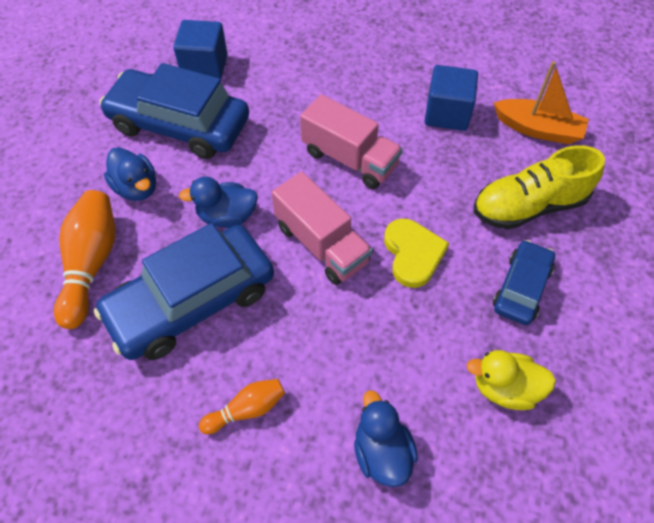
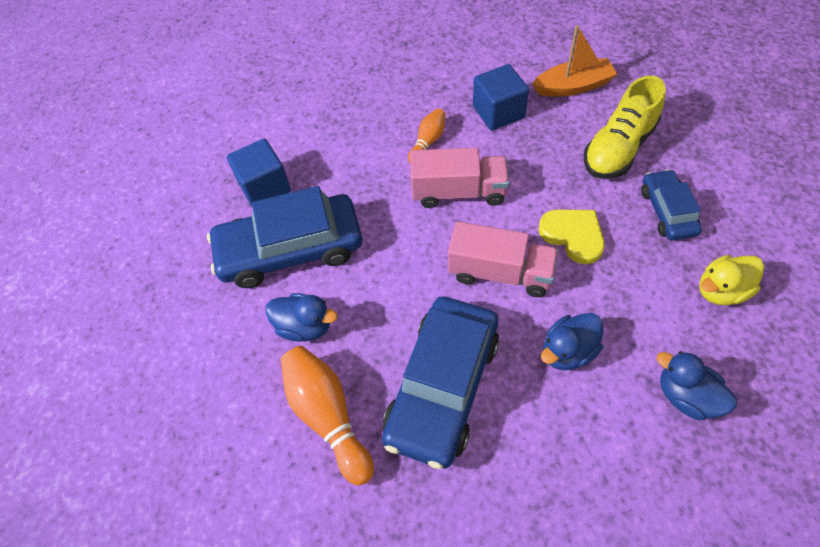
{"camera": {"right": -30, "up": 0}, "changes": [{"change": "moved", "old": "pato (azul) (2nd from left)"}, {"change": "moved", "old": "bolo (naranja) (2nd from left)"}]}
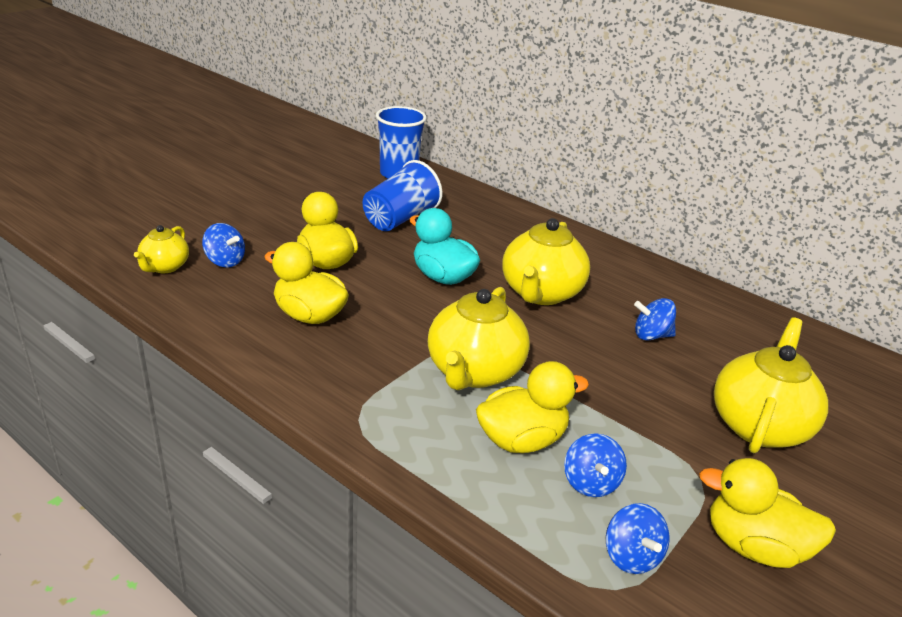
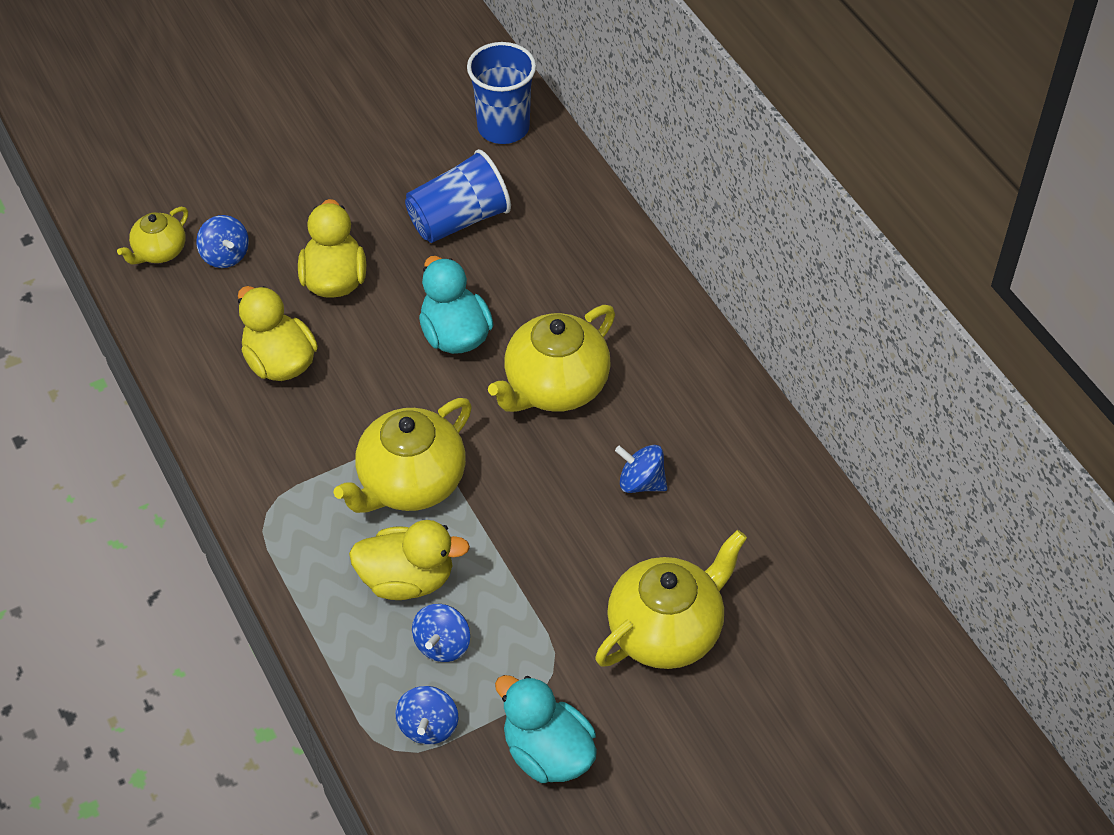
{"camera": {"right": 25, "up": 20}, "changes": [{"change": "recoloured", "old": "pato (amarillo) (4th from left)", "new": "pato (turquesa) (2nd from left)"}]}
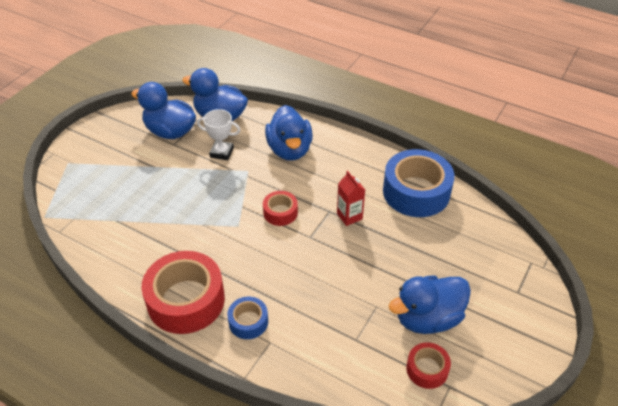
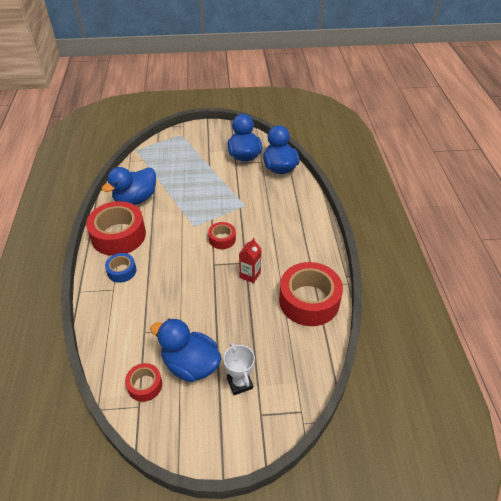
{"camera": {"right": 55, "up": 0}, "changes": [{"change": "moved", "old": "pato (azul) (3rd from left in the first image)", "new": "pato (azul) (1st from left)"}, {"change": "moved", "old": "trofeo (blanco)"}, {"change": "recoloured", "old": "cinta adhesiva (azul) (2nd from left)", "new": "cinta adhesiva (rojo) (4th from left)"}]}
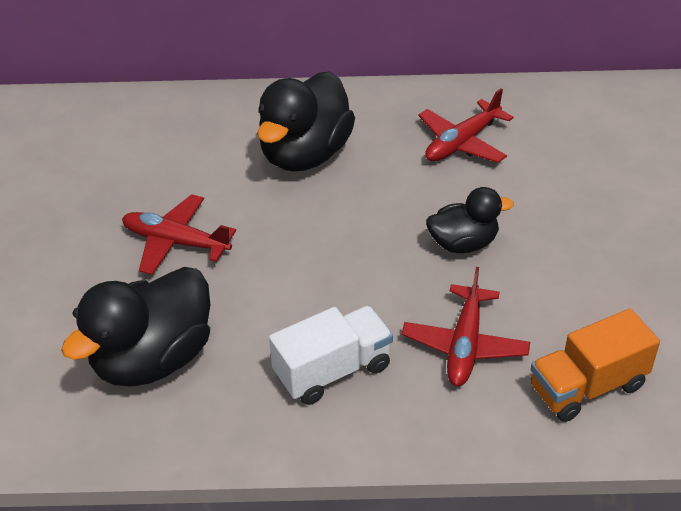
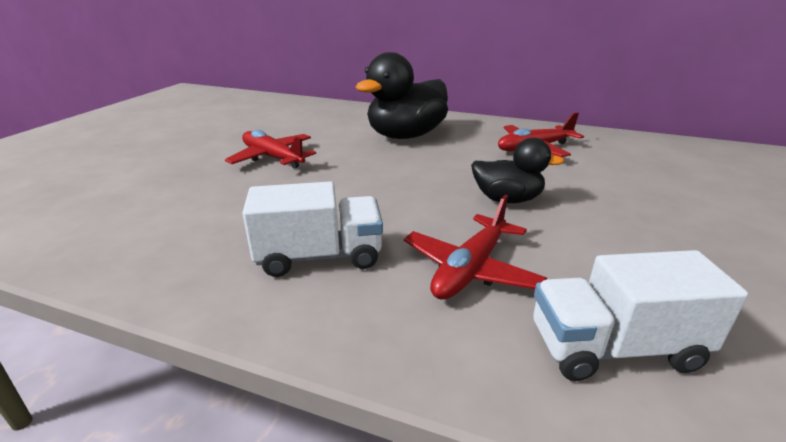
{"camera": {"right": 20, "up": -15}, "changes": [{"change": "removed", "old": "pato (negro) (1st from left)"}, {"change": "recoloured", "old": "camión (naranja)", "new": "camión (blanco) (2nd from left)"}]}
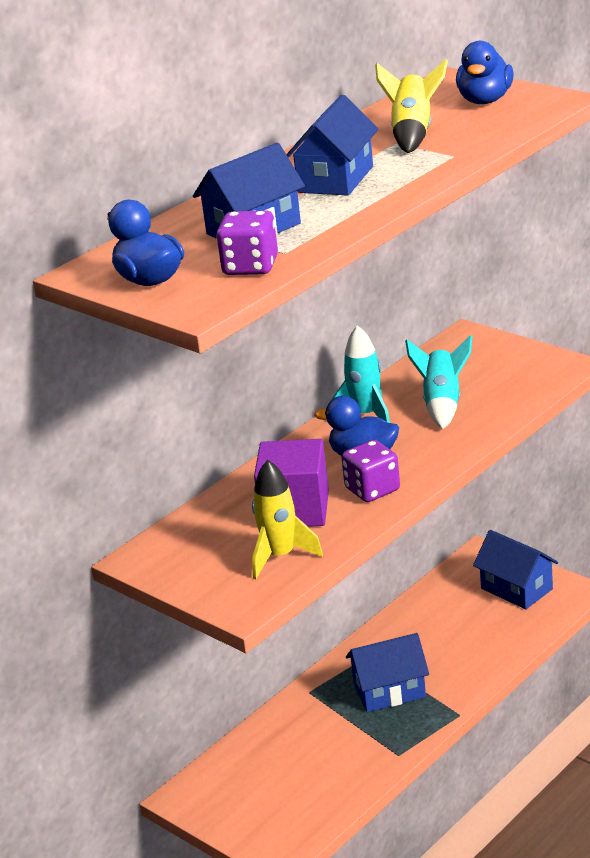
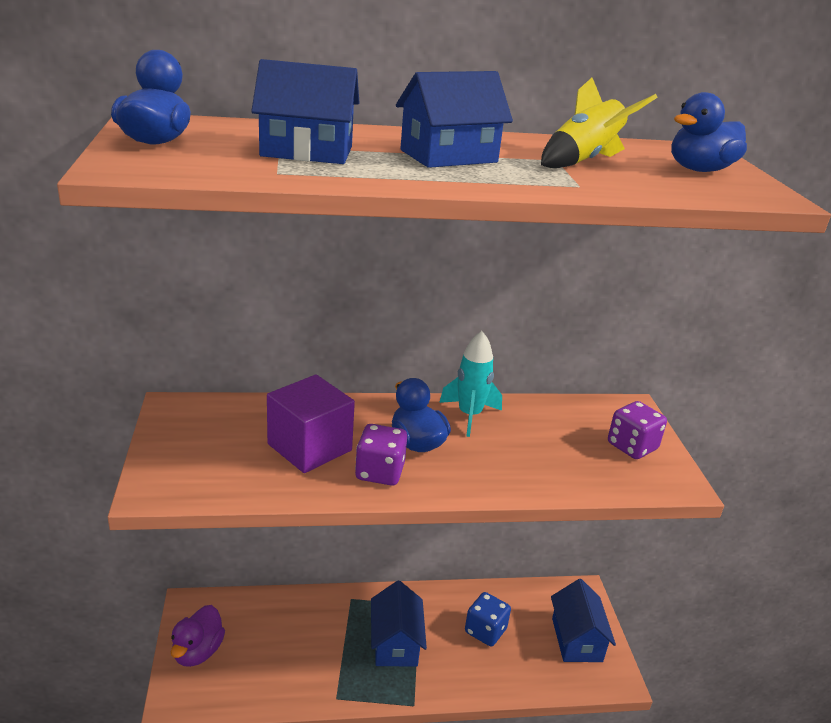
{"camera": {"right": 35, "up": 0}, "changes": [{"change": "moved", "old": "dado (morado) (1st from left in the first image)", "new": "dado (morado) (2nd from left)"}, {"change": "removed", "old": "cohete (turquesa) (2nd from left)"}, {"change": "removed", "old": "cohete (amarillo) (1st from left)"}, {"change": "turned", "old": "casa (azul) (3rd from left in the first image)", "degrees": 60}, {"change": "added", "new": "dado (azul)"}, {"change": "added", "new": "pato (morado)"}]}
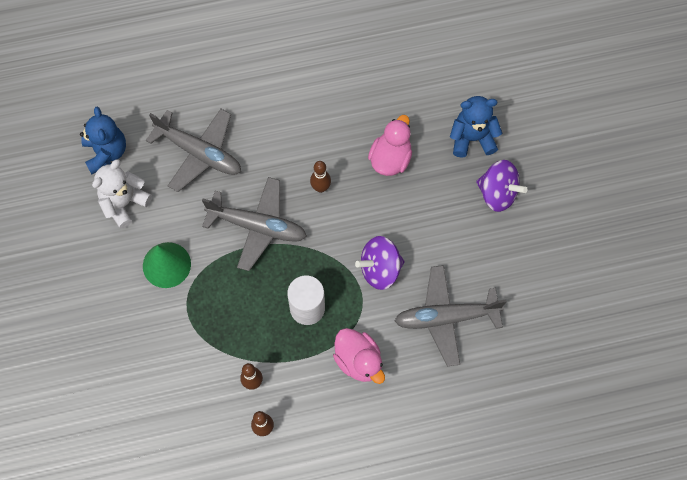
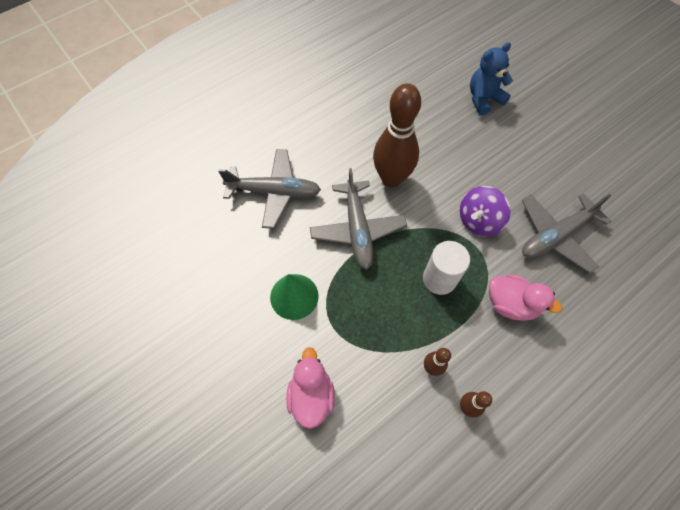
{"camera": {"right": -25, "up": -5}, "changes": [{"change": "removed", "old": "osito (azul) (1st from left)"}, {"change": "moved", "old": "pato (rosa) (2nd from left in the first image)", "new": "pato (rosa) (1st from left)"}, {"change": "removed", "old": "osito (blanco)"}, {"change": "removed", "old": "peonza (morado) (2nd from left)"}, {"change": "resized", "old": "bolo (marrón) (3rd from left in the first image)", "factor": 2.24}, {"change": "turned", "old": "avión (gris) (2nd from left)", "degrees": 90}]}
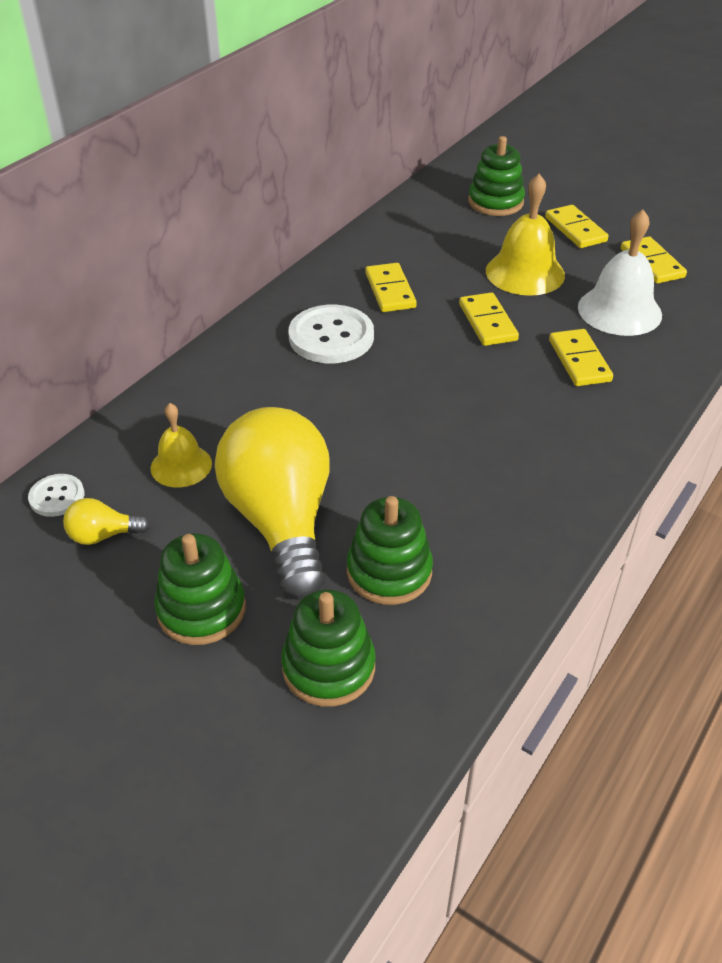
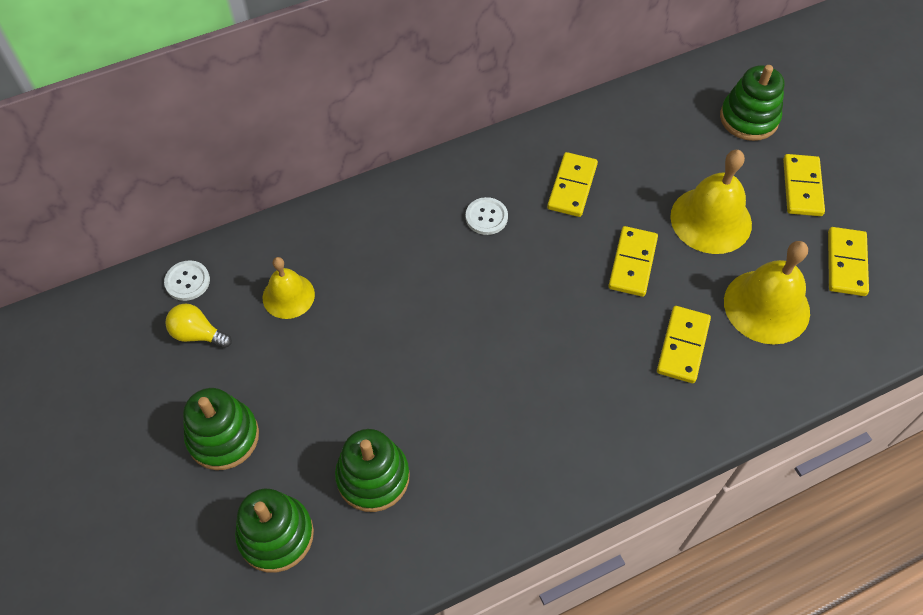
{"camera": {"right": 30, "up": 15}, "changes": [{"change": "recoloured", "old": "campana (blanco)", "new": "campana (amarillo) (3rd from left)"}, {"change": "resized", "old": "botón (blanco) (2nd from left)", "factor": 0.53}, {"change": "removed", "old": "bombilla (amarillo) (2nd from left)"}]}
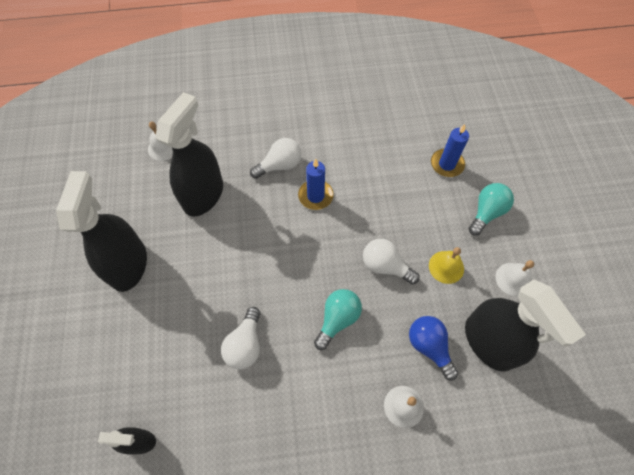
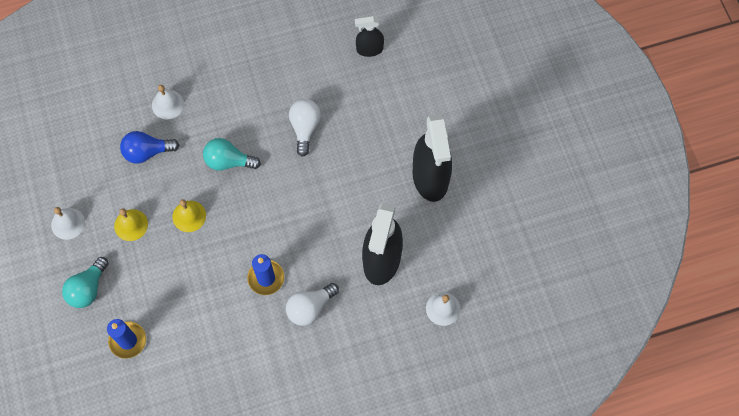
{"camera": {"right": 170, "up": 5}, "changes": [{"change": "replaced", "old": "bombilla (blanco) (3rd from left)", "new": "campana (amarillo) (2nd from left)"}, {"change": "removed", "old": "pulverizador (negro) (4th from left)"}, {"change": "turned", "old": "bombilla (turquesa) (1st from left in the first image)", "degrees": 75}, {"change": "turned", "old": "bombilla (azul)", "degrees": 120}]}
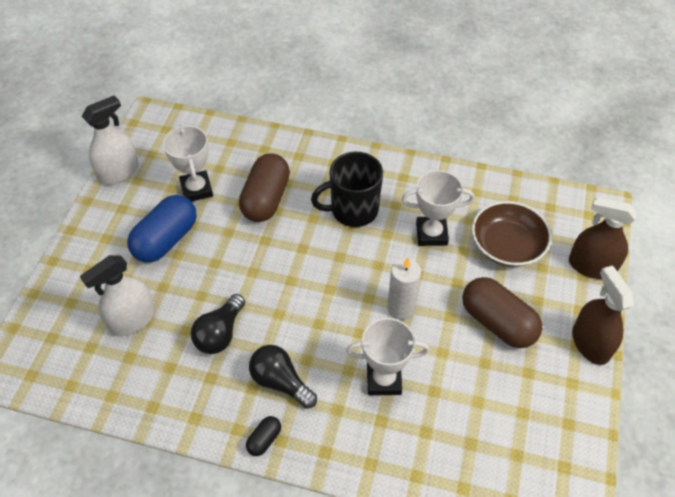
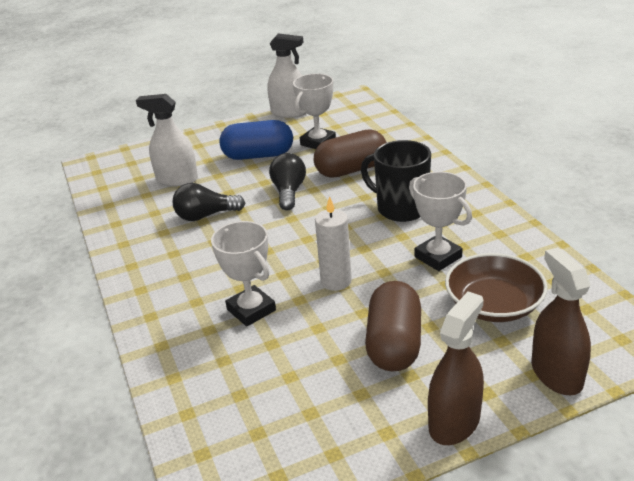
{"camera": {"right": 55, "up": -20}, "changes": [{"change": "moved", "old": "bombilla (negro) (2nd from left)"}, {"change": "removed", "old": "cápsula (negro)"}]}
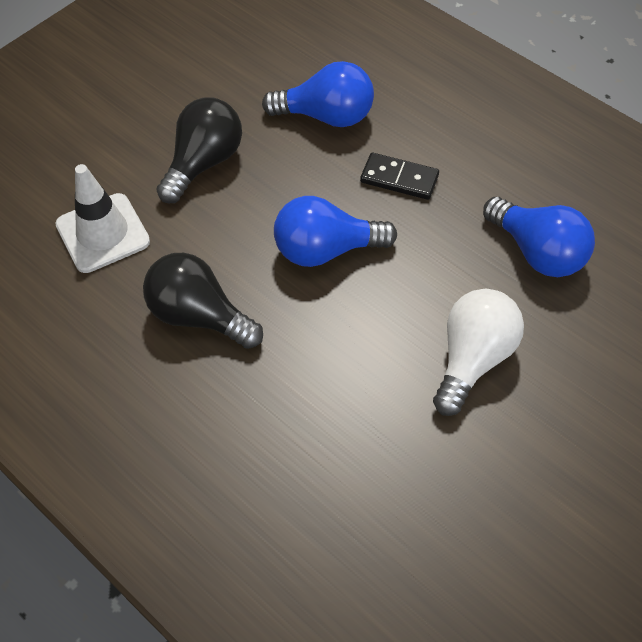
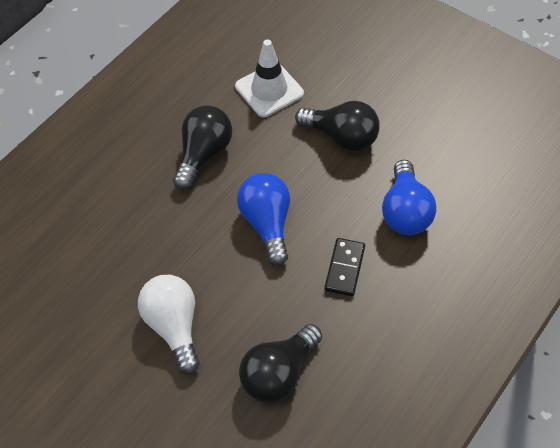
{"camera": {"right": 85, "up": 0}, "changes": [{"change": "recoloured", "old": "bombilla (azul) (3rd from left)", "new": "bombilla (negro) (2nd from left)"}, {"change": "turned", "old": "bombilla (blanco)", "degrees": -135}]}
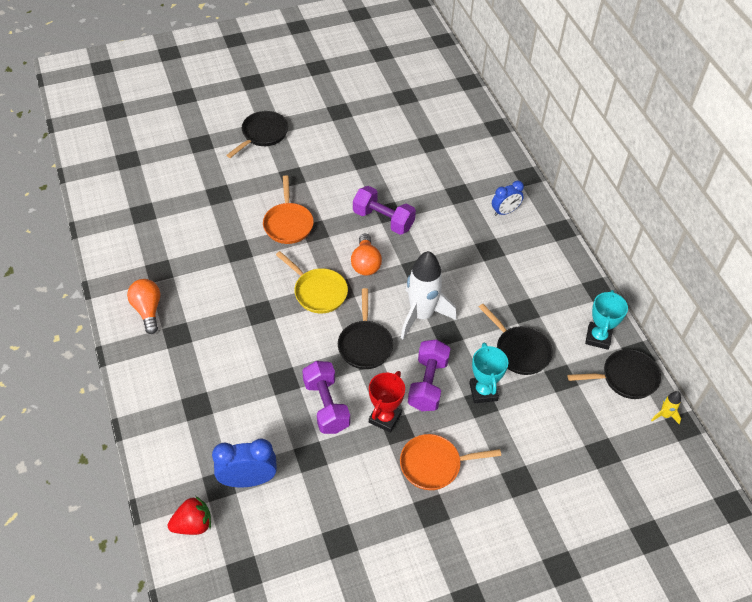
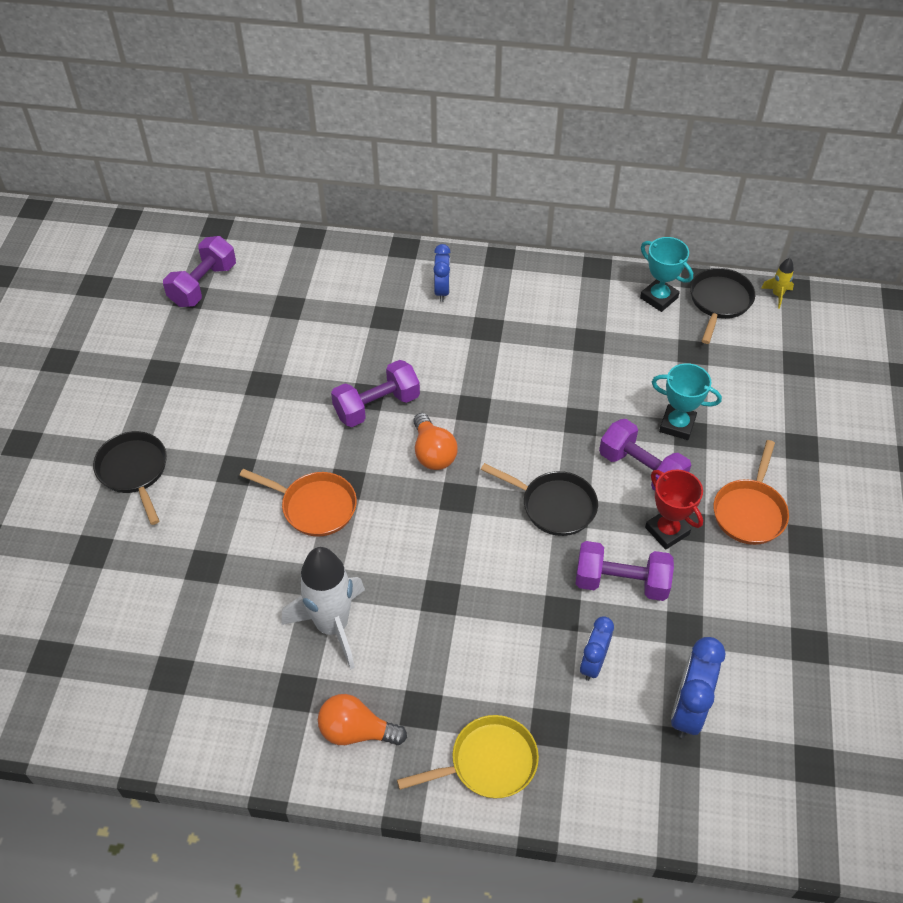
{"camera": {"right": -60, "up": 0}, "changes": [{"change": "turned", "old": "bombilla (naranja) (2nd from left)", "degrees": 45}, {"change": "moved", "old": "sartén (amarillo)"}, {"change": "moved", "old": "cohete (blanco)"}, {"change": "removed", "old": "sartén (negro) (3rd from left)"}, {"change": "removed", "old": "fresa (rojo)"}, {"change": "added", "new": "mancuerna (morado) (1st from left)"}, {"change": "added", "new": "despertador (azul) (2nd from left)"}]}
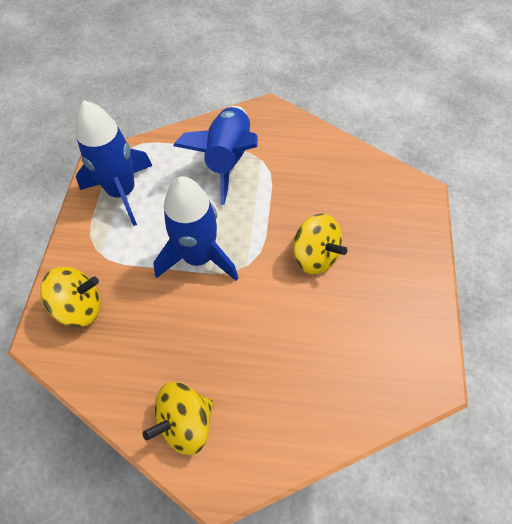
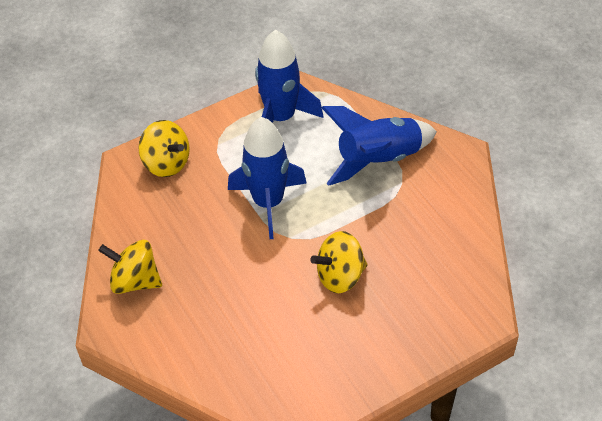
{"camera": {"right": 55, "up": -10}, "changes": [{"change": "turned", "old": "peonza (amarillo) (3rd from left)", "degrees": 60}]}
